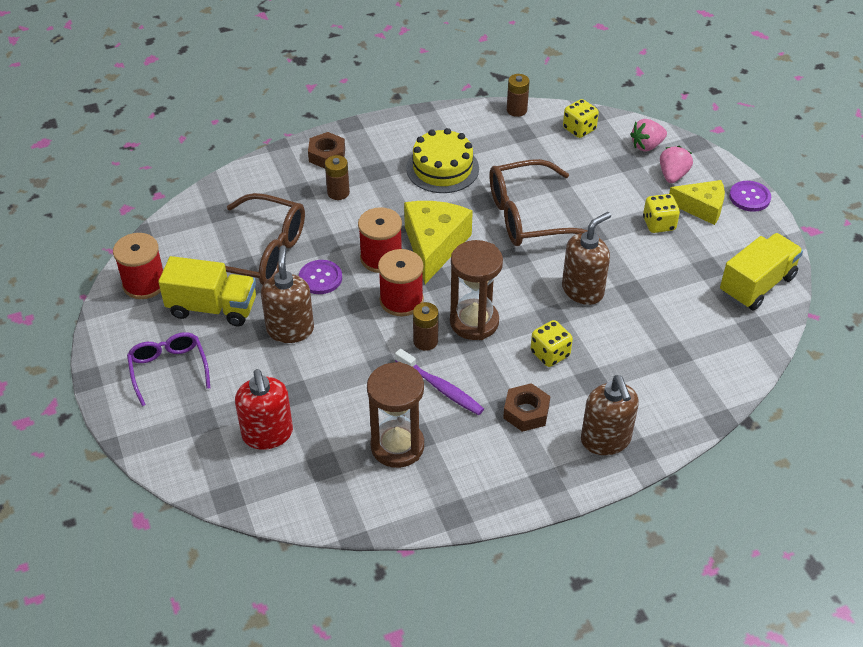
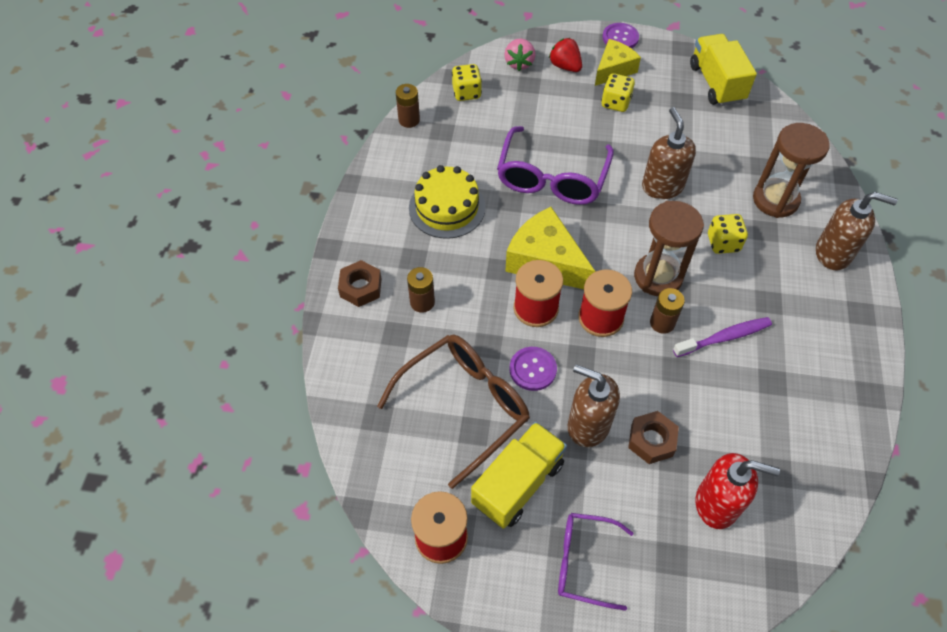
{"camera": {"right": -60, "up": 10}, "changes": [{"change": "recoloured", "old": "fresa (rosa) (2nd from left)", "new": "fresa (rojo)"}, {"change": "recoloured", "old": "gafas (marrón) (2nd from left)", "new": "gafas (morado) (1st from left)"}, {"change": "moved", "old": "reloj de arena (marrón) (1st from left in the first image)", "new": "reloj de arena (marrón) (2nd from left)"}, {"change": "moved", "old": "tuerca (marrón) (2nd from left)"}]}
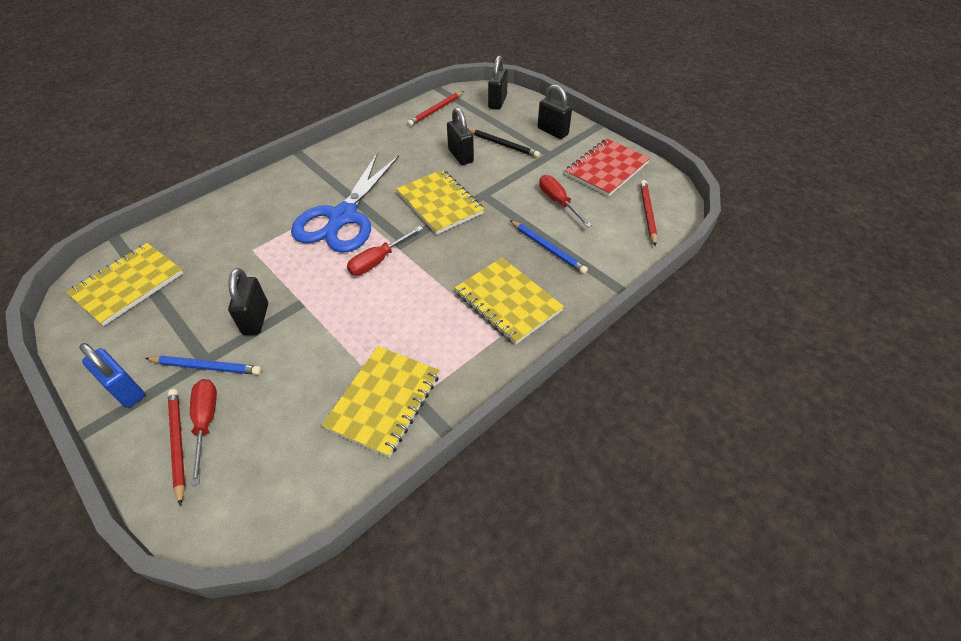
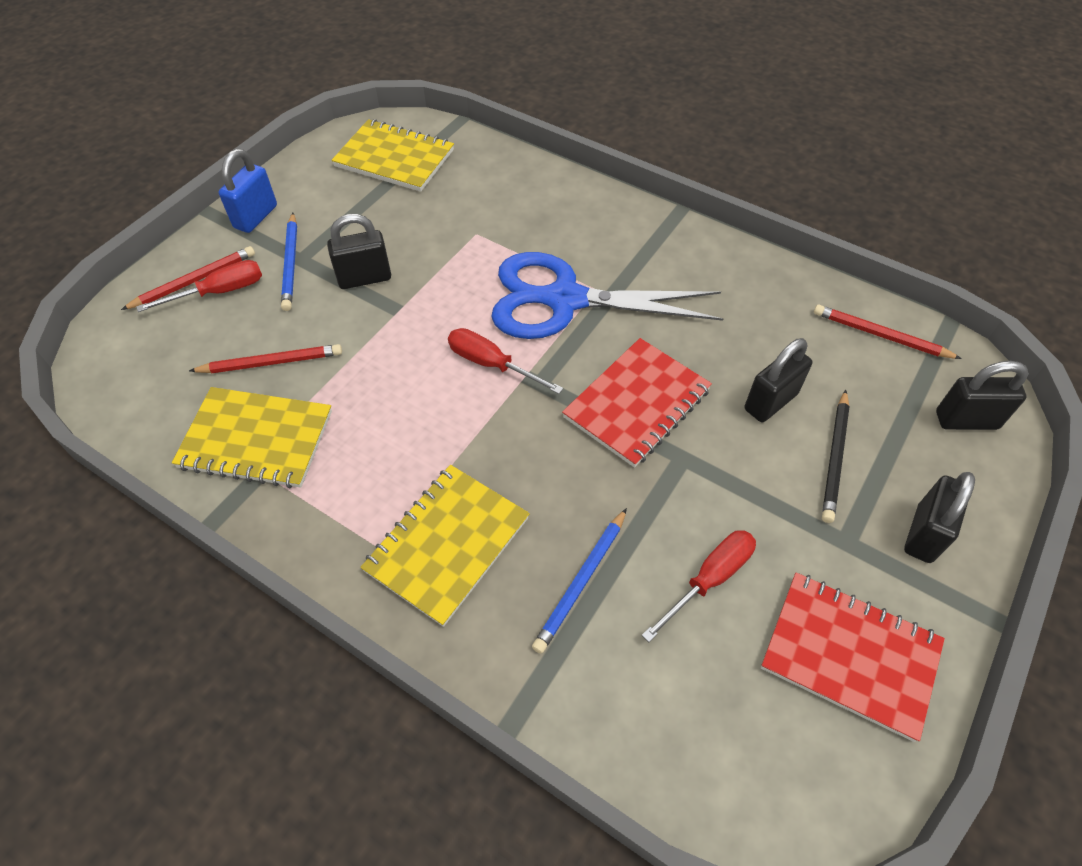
{"camera": {"right": 75, "up": 5}, "changes": [{"change": "recoloured", "old": "cuaderno (amarillo) (3rd from left)", "new": "cuaderno (rojo) (1st from left)"}, {"change": "moved", "old": "lápiz (rojo) (3rd from left in the first image)", "new": "lápiz (rojo) (2nd from left)"}]}
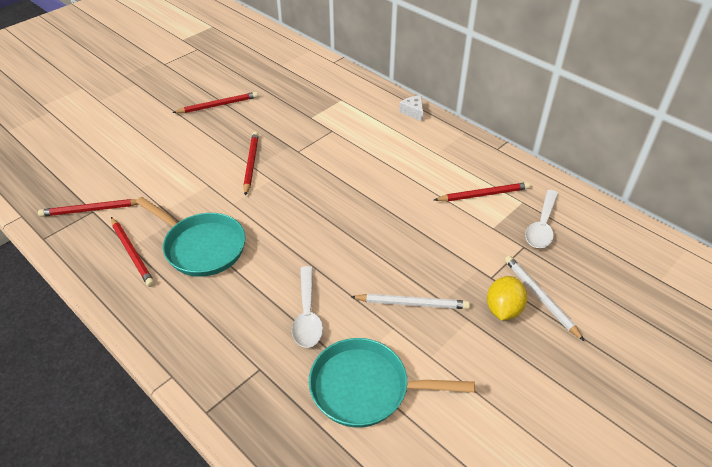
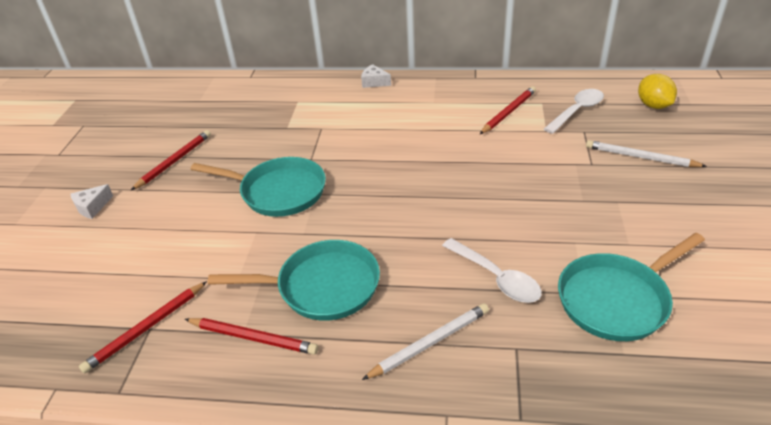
{"camera": {"right": -35, "up": -5}, "changes": [{"change": "replaced", "old": "lápiz (rojo) (4th from left)", "new": "sartén (turquesa) (1st from left)"}, {"change": "turned", "old": "cuchara (blanco) (2nd from left)", "degrees": -120}, {"change": "moved", "old": "limón (amarillo)"}, {"change": "moved", "old": "lápiz (blanco) (1st from left)"}, {"change": "added", "new": "queso (blanco) (1st from left)"}]}
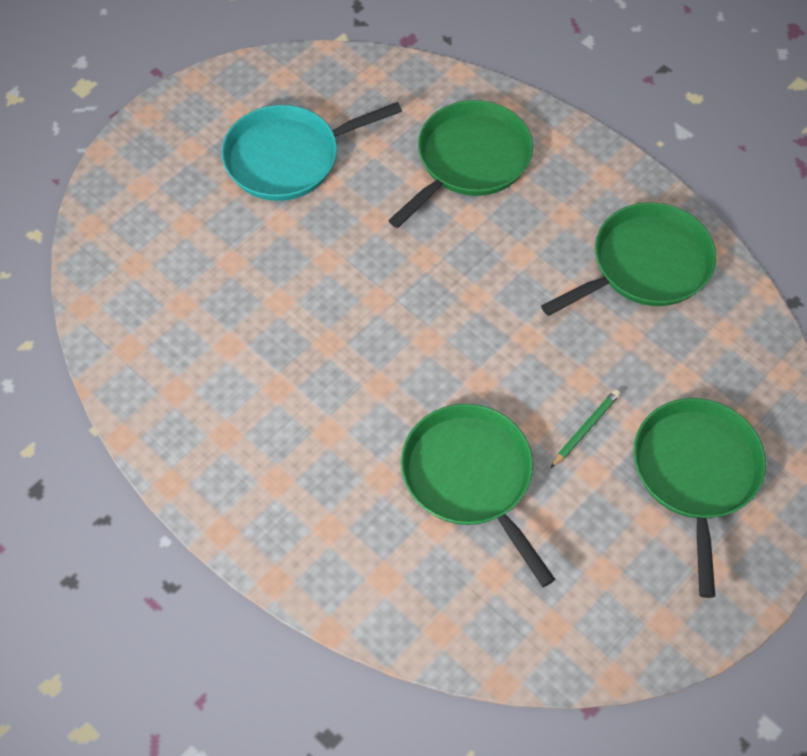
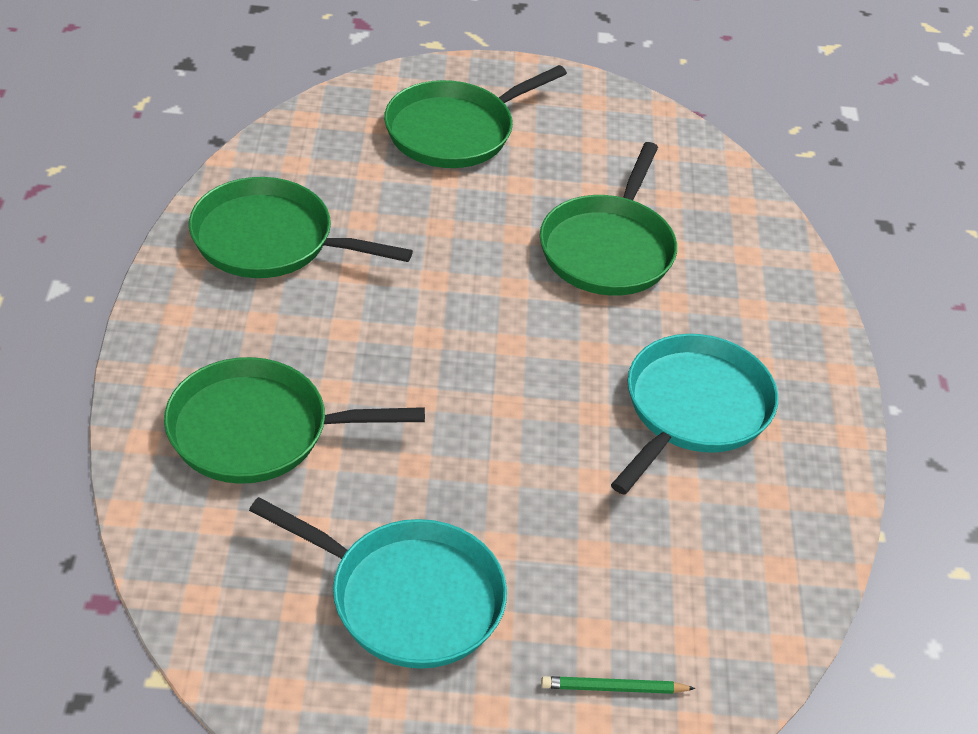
{"camera": {"right": -135, "up": -15}, "changes": [{"change": "moved", "old": "lápiz (verde)"}, {"change": "added", "new": "sartén (turquesa) (2nd from left)"}]}
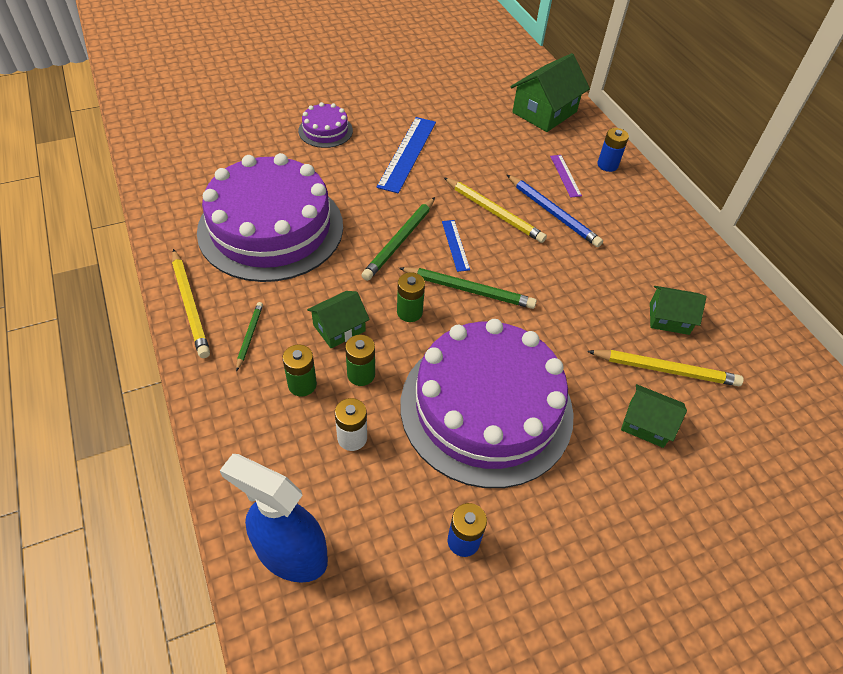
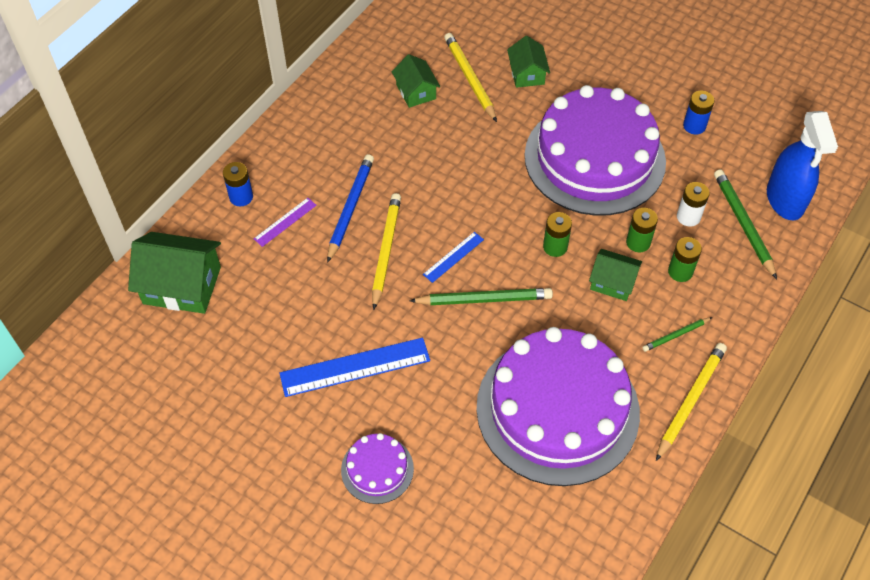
{"camera": {"right": -120, "up": 5}, "changes": [{"change": "moved", "old": "lápiz (verde) (3rd from left)"}]}
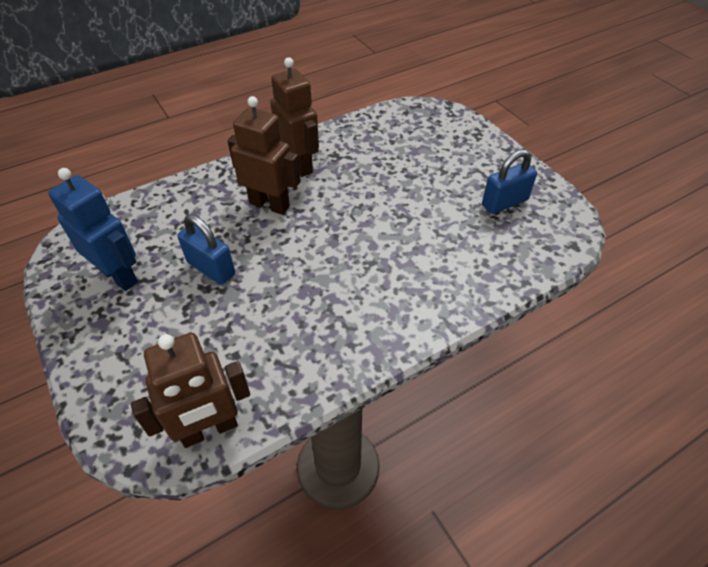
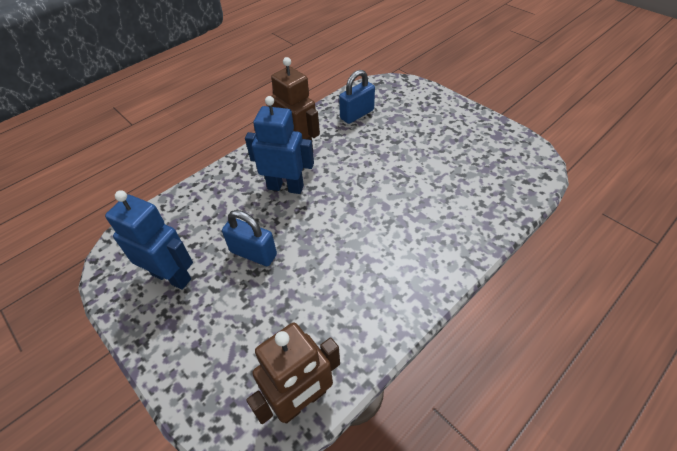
{"camera": {"right": -10, "up": 0}, "changes": [{"change": "recoloured", "old": "robot (marrón) (2nd from left)", "new": "robot (azul) (2nd from left)"}, {"change": "moved", "old": "candado (azul) (2nd from left)"}]}
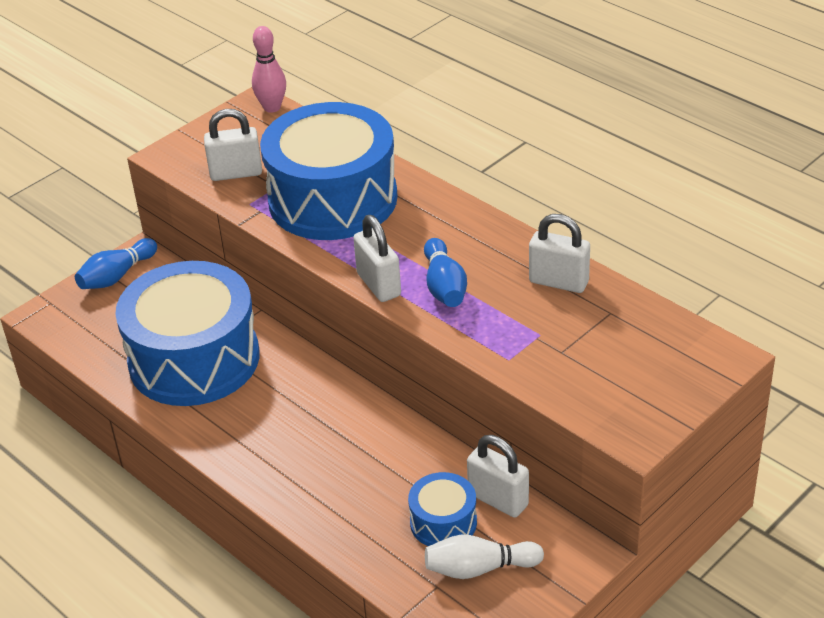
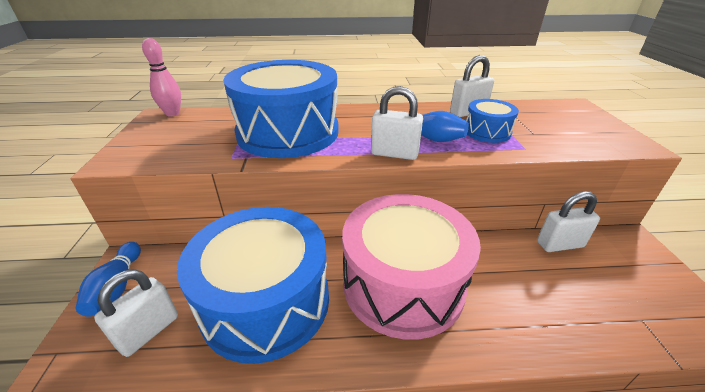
{"camera": {"right": -50, "up": -5}, "changes": [{"change": "moved", "old": "candado (blanco) (1st from left)"}, {"change": "moved", "old": "tambor (azul) (3rd from left)"}, {"change": "removed", "old": "bolo (blanco)"}, {"change": "added", "new": "tambor (rosa)"}]}
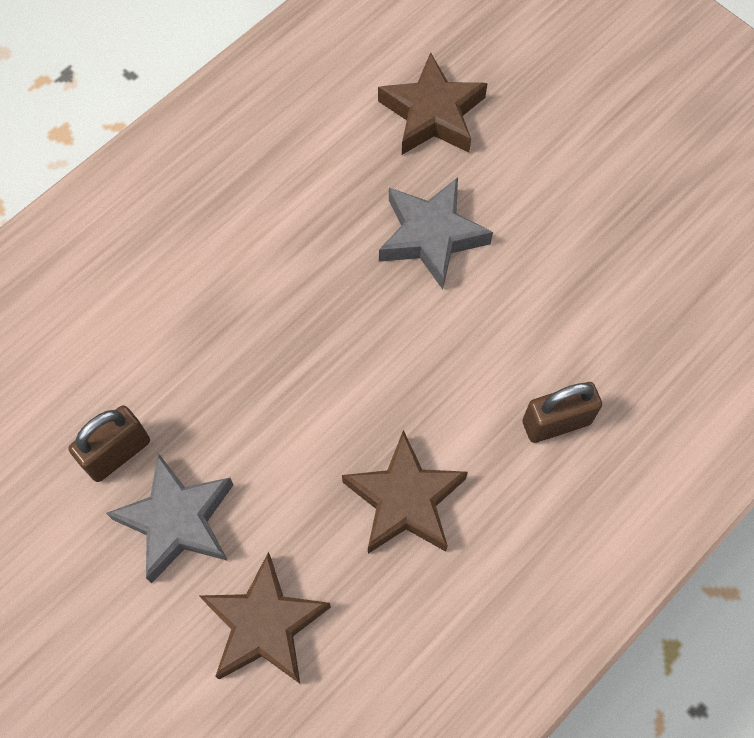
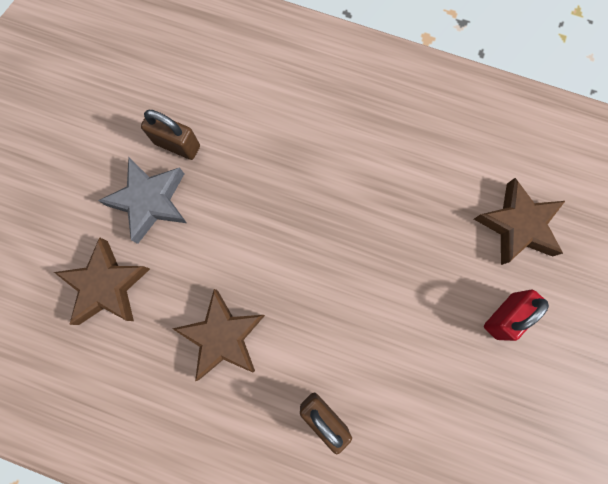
{"camera": {"right": 65, "up": 10}, "changes": [{"change": "removed", "old": "estrella (gris) (2nd from left)"}, {"change": "added", "new": "candado (rojo)"}]}
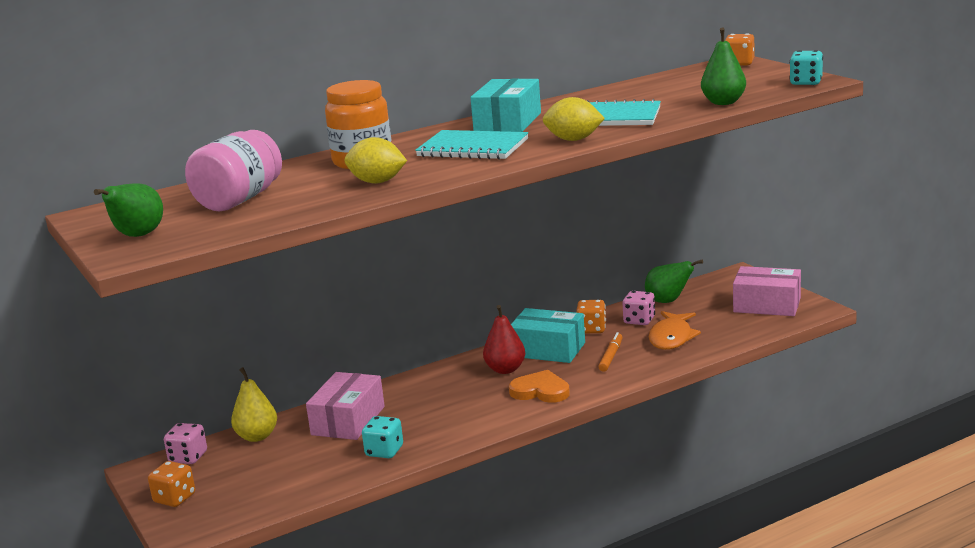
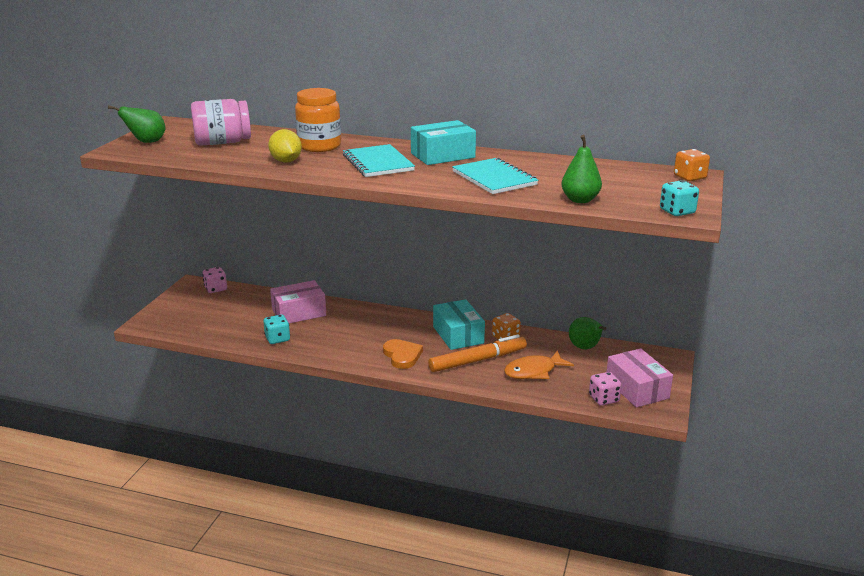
{"camera": {"right": 45, "up": 5}, "changes": [{"change": "removed", "old": "limón (amarillo) (2nd from left)"}, {"change": "moved", "old": "dado (rosa) (2nd from left)"}, {"change": "removed", "old": "pera (rojo)"}, {"change": "resized", "old": "rotulador (naranja)", "factor": 1.88}, {"change": "removed", "old": "pera (amarillo)"}, {"change": "removed", "old": "dado (naranja) (1st from left)"}]}
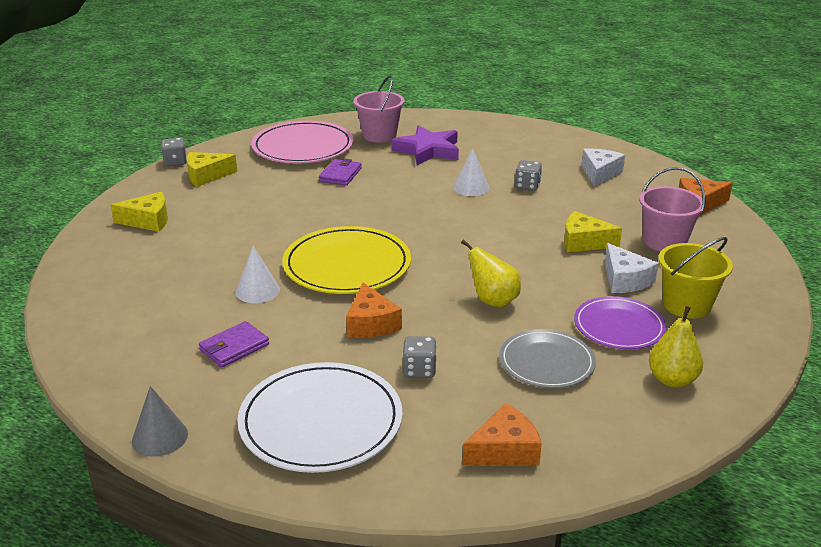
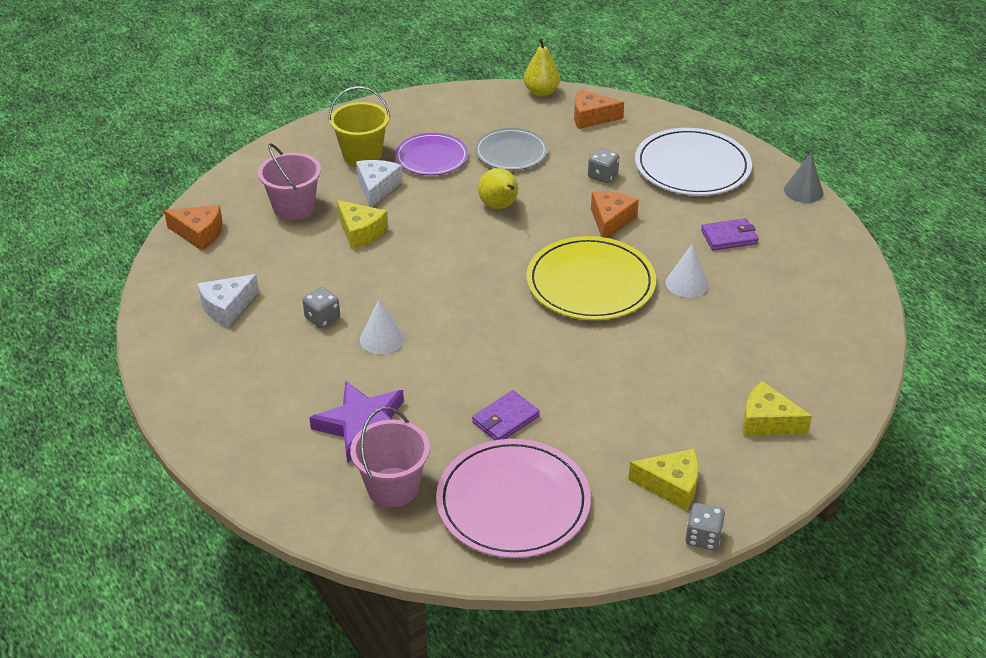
{"camera": {"right": -150, "up": 10}, "changes": [{"change": "moved", "old": "pera (amarillo) (2nd from left)"}]}
